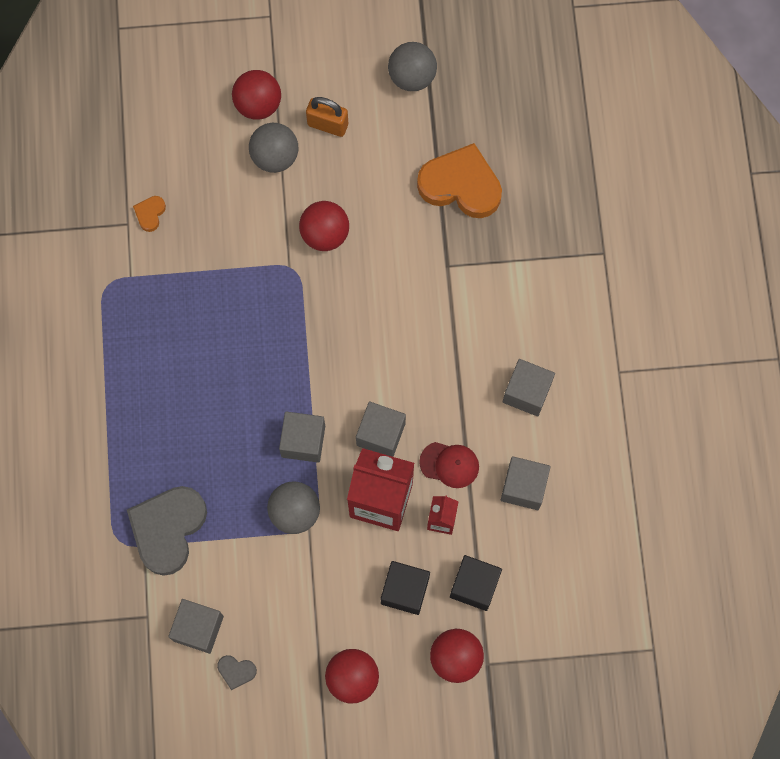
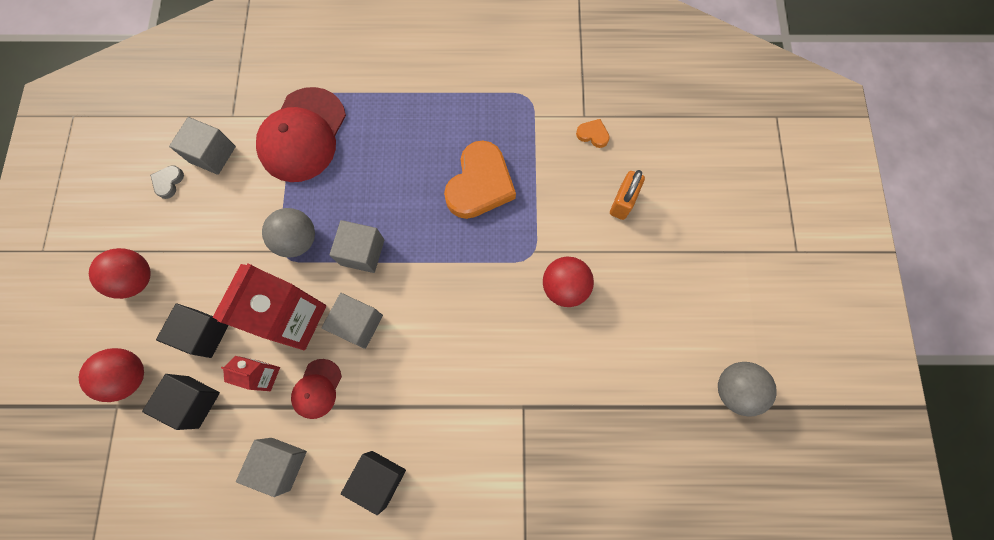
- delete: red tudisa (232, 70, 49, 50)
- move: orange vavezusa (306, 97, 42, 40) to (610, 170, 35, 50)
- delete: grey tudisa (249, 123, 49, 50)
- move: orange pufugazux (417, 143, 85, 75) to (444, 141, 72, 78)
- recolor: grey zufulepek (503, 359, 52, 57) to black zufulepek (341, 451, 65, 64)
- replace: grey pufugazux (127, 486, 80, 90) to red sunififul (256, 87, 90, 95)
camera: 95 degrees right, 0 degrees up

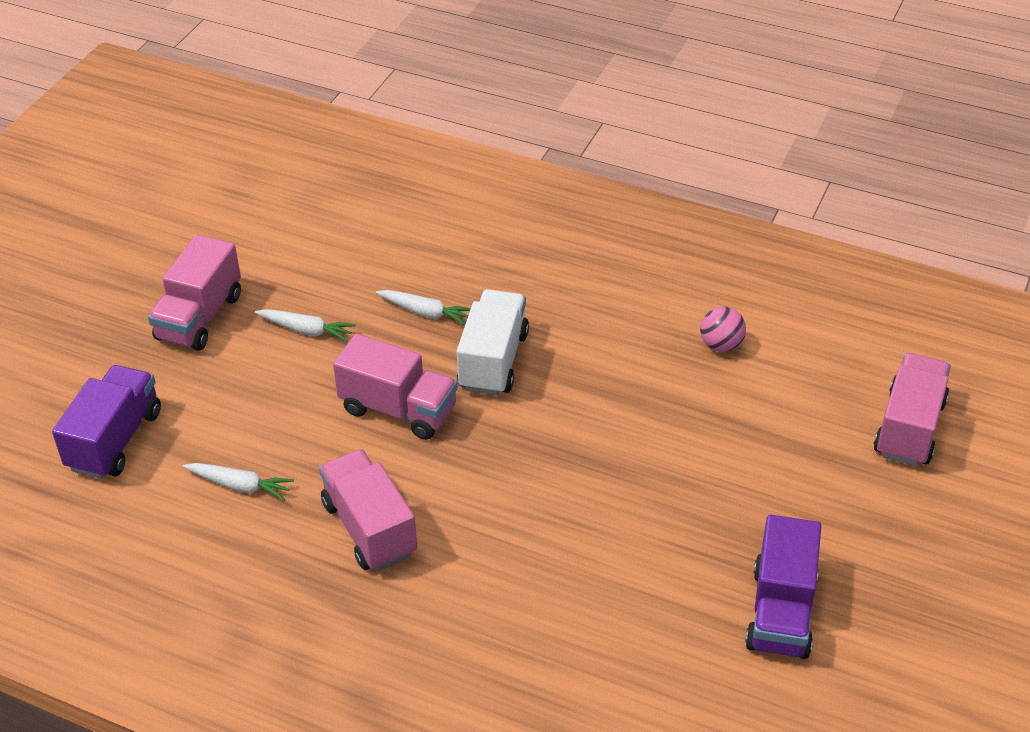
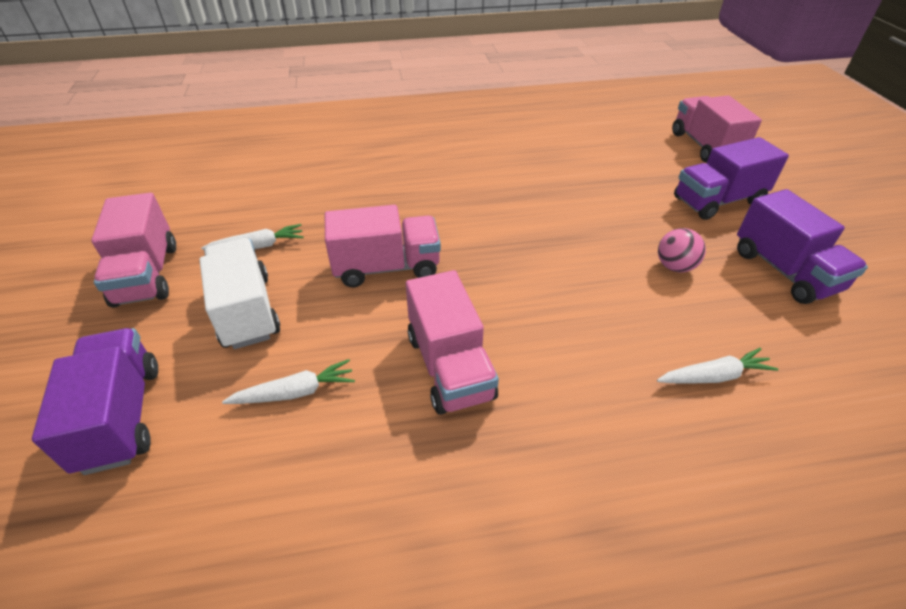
- move: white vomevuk (457, 289, 72, 106) to (199, 238, 81, 111)
- move: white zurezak (376, 290, 95, 35) to (657, 348, 122, 35)
- move: pink tudisa (700, 307, 46, 45) to (658, 228, 48, 44)
- rotate: pink vomevuk (319, 449, 98, 122) = (406, 270, 93, 145) 135 degrees counterclockwise
- insert: purple vomevuk (674, 137, 115, 83)
camera: 35 degrees left, 0 degrees up

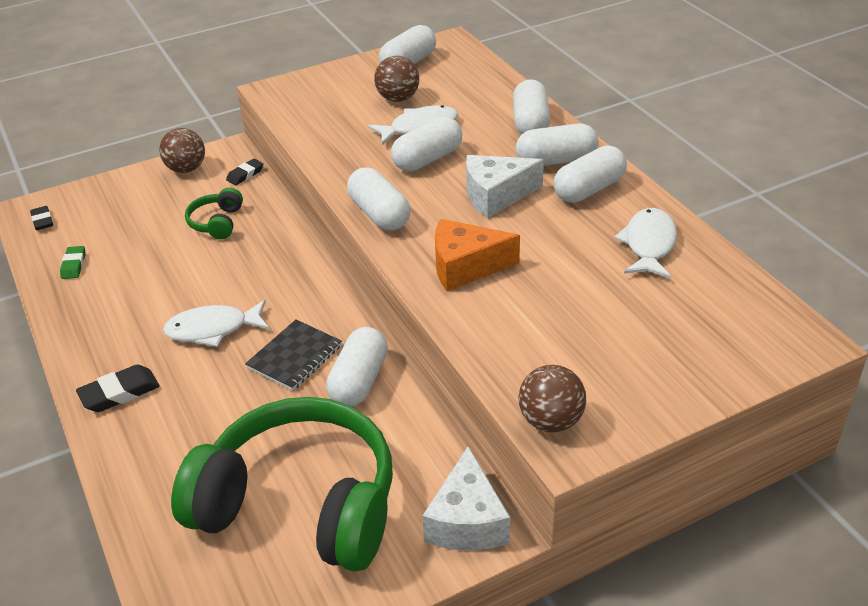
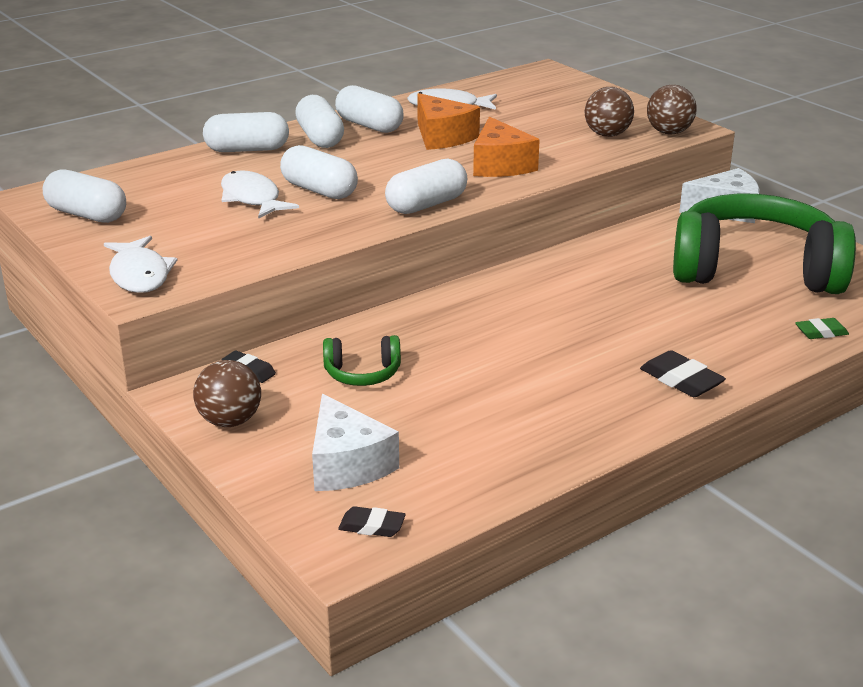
- move: brown tudisa (374, 56, 45, 46) to (584, 87, 50, 50)
- move: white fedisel (466, 155, 78, 63) to (312, 394, 87, 97)
- rotate: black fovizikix (30, 206, 23, 24) = (338, 506, 68, 31) 45 degrees clockwise
- move: green fovizikix (60, 246, 25, 33) to (795, 318, 54, 21)
- move: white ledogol (163, 300, 106, 47) to (104, 236, 73, 57)
- delete: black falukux (245, 319, 97, 72)
- delete: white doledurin (326, 327, 62, 80)
- rotate: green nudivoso (171, 397, 222, 174) = (673, 193, 183, 101) 90 degrees clockwise
- insert: orange fedisel (417, 93, 63, 57)
camera: 100 degrees left, 10 degrees down

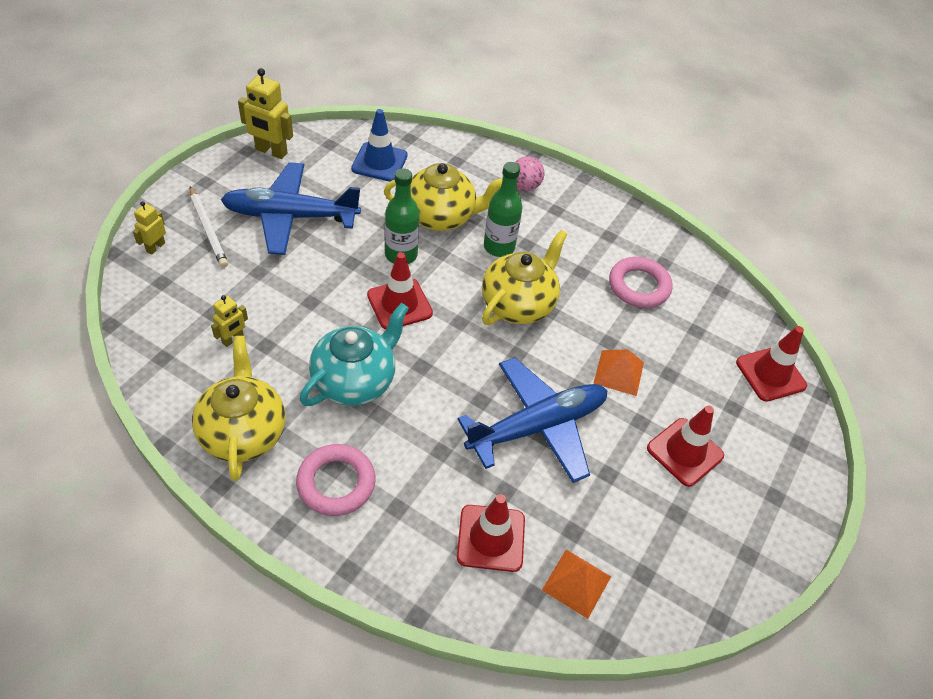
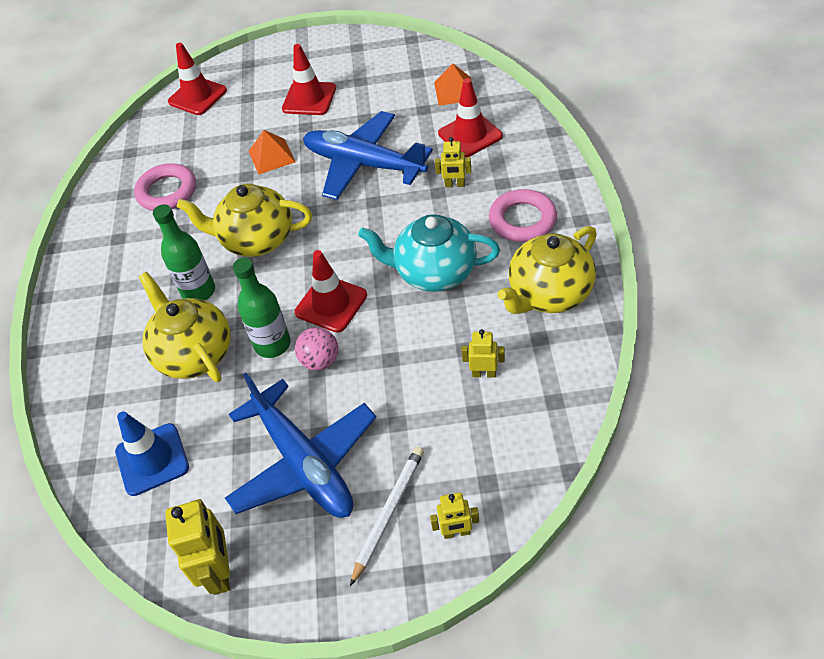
- move: pink tudisa (515, 156, 29, 35) to (295, 327, 43, 44)
- insert: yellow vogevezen (435, 137, 36, 50)
camera: 115 degrees left, 0 degrees up

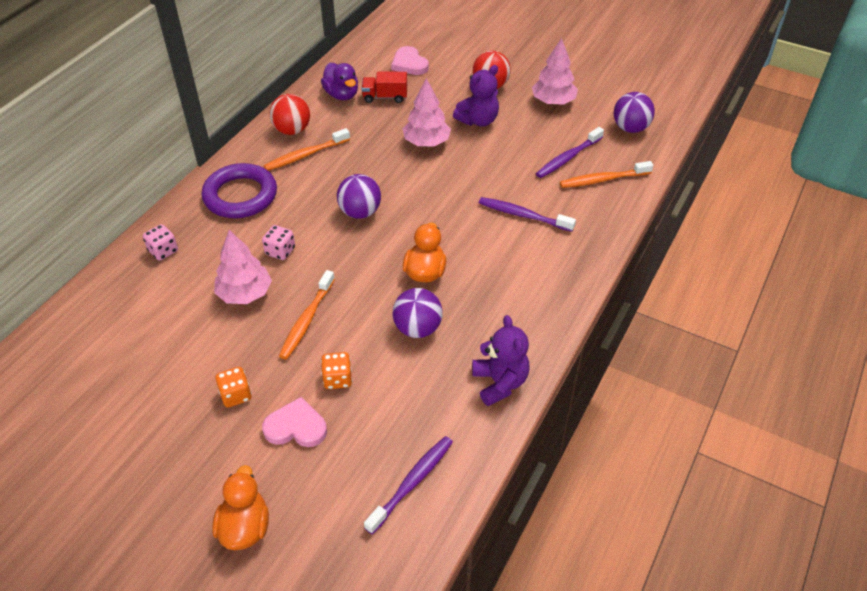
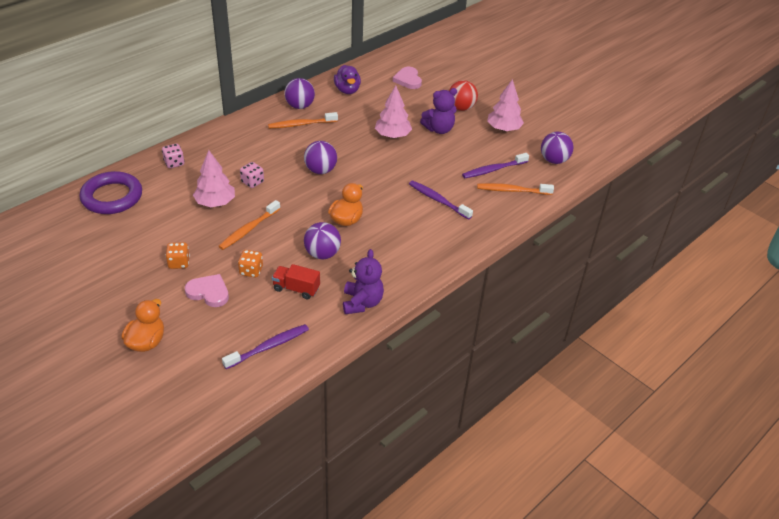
- move: red vomevuk (362, 72, 45, 31) to (272, 264, 48, 36)
- recolor: red tudisa (269, 94, 41, 41) to purple tudisa (284, 78, 31, 31)
- move: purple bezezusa (201, 163, 76, 55) to (80, 171, 62, 43)
camera: 15 degrees right, 5 degrees down

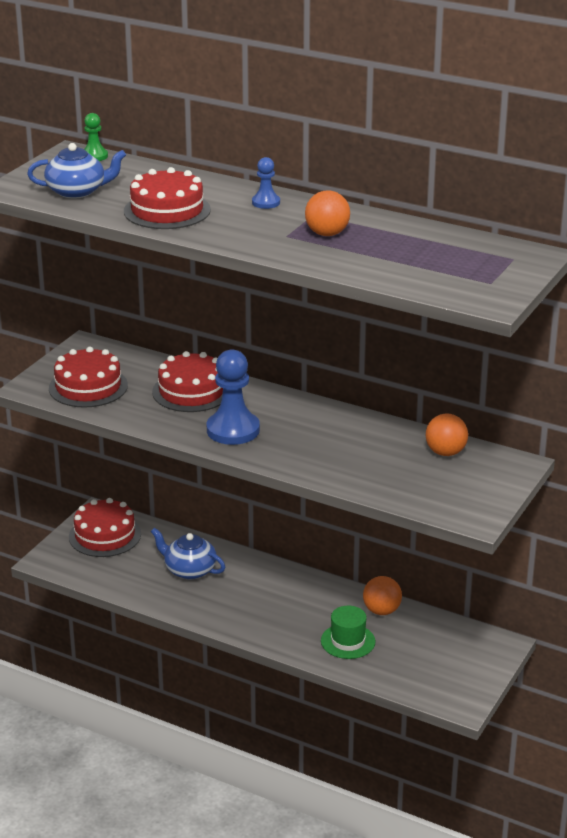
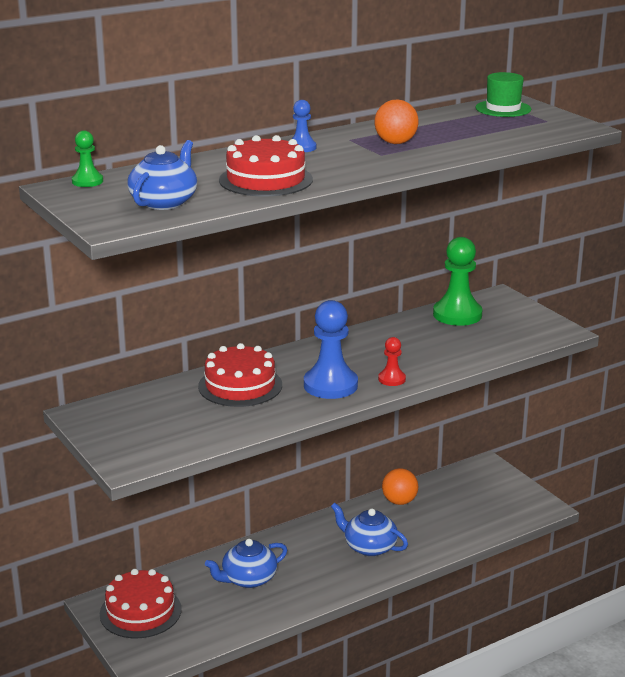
- delete: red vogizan (49, 347, 79, 60)
- replace: orange tudisa (426, 413, 42, 43) to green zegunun (433, 237, 50, 89)
- move: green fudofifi (321, 606, 54, 53) to (475, 72, 56, 45)
- insert: red zegunun (378, 337, 28, 49)
- insert: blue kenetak (331, 503, 77, 53)
camera: 60 degrees left, 5 degrees down

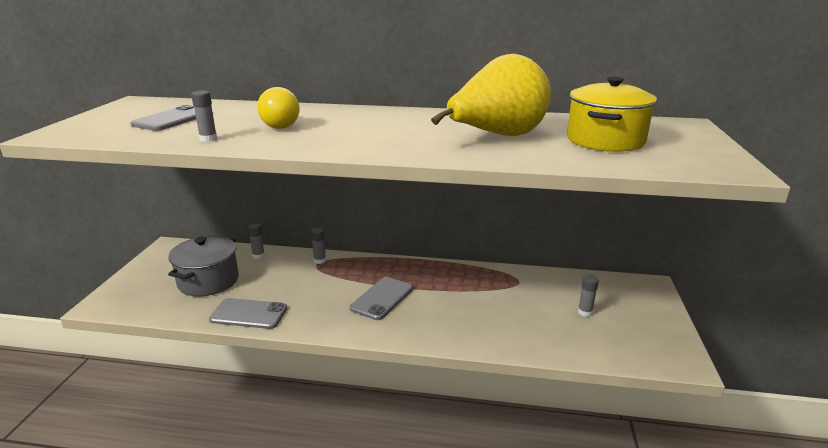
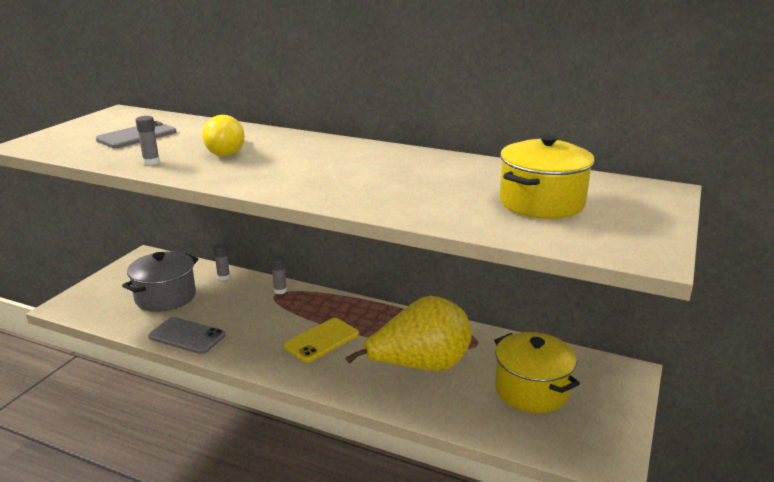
- move: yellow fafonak (431, 54, 120, 82) to (346, 296, 126, 75)
- replace: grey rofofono (578, 275, 21, 42) to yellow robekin (494, 332, 86, 81)
- recolor: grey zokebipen (350, 277, 63, 43) to yellow zokebipen (284, 318, 75, 45)
camera: 15 degrees right, 0 degrees up

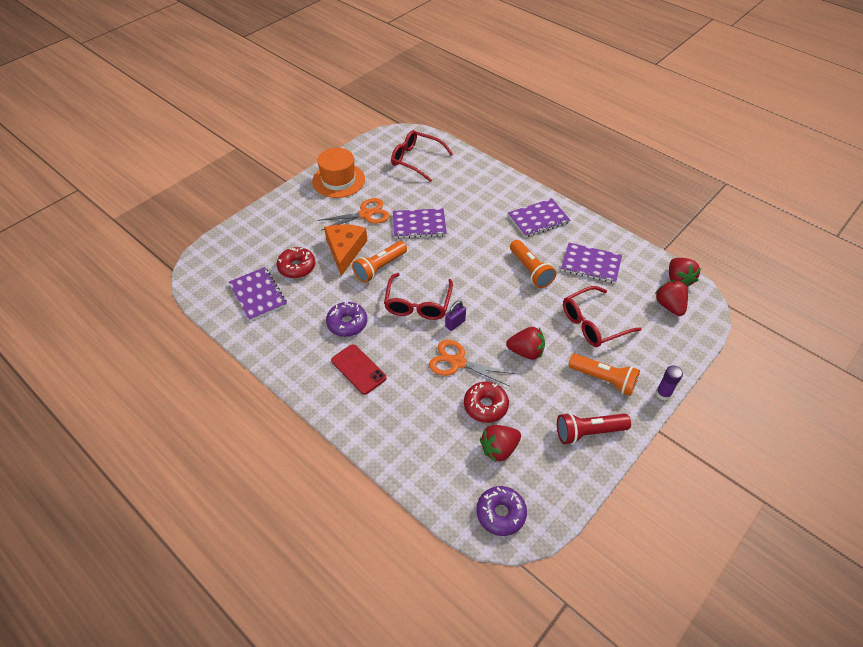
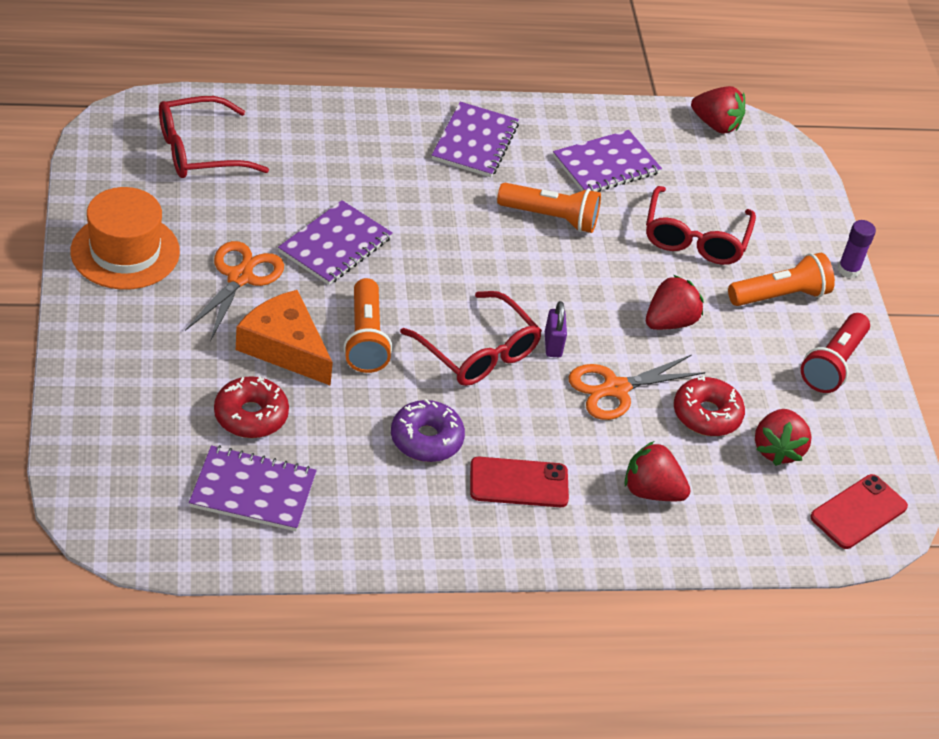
- move: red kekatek (655, 280, 33, 36) to (624, 441, 67, 60)
- replace: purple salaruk (476, 486, 51, 50) to red zokebipen (810, 474, 98, 75)
camera: 55 degrees left, 5 degrees down

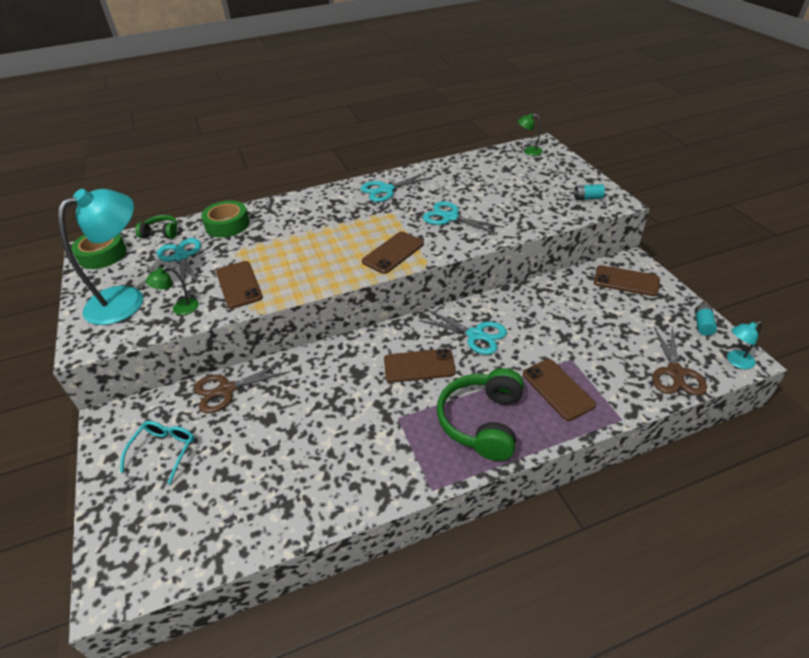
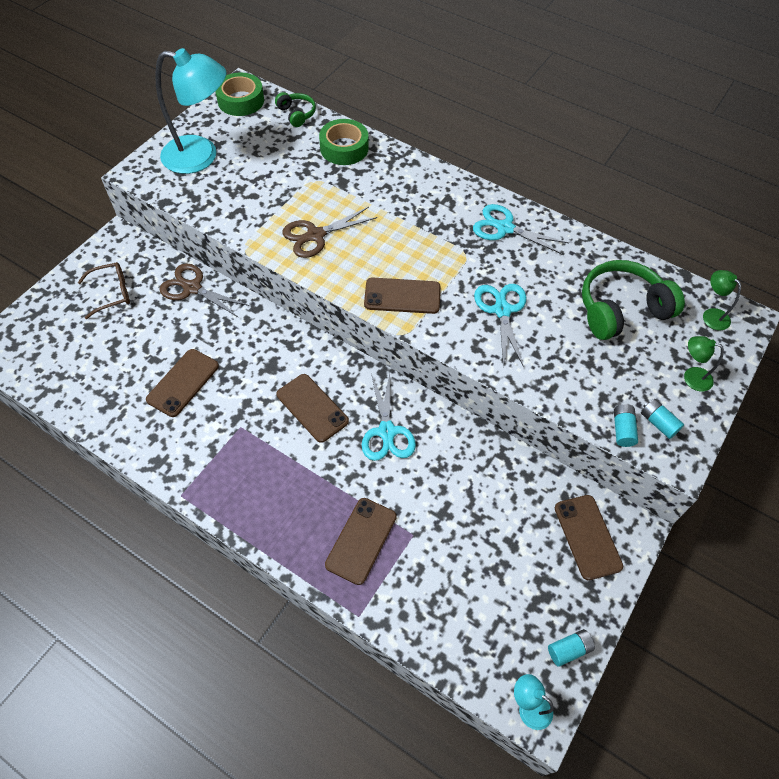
- delete: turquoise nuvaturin (157, 238, 44, 52)
- move: brown zokebipen (216, 261, 47, 48) to (146, 349, 73, 68)
- move: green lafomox (146, 266, 53, 49) to (684, 336, 40, 55)
- move: brown nuvaturin (652, 326, 55, 70) to (283, 207, 95, 51)
- move: green nudivoso (437, 368, 87, 93) to (582, 260, 103, 80)
- recolor: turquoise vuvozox (120, 421, 75, 63) to brown vuvozox (78, 262, 52, 57)
- insert: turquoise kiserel (614, 404, 24, 43)
camera: 50 degrees right, 15 degrees up

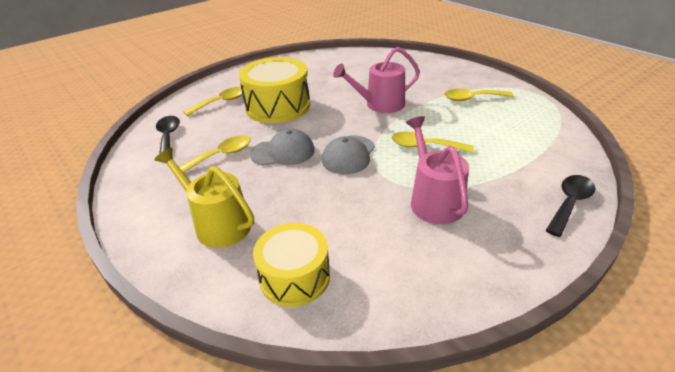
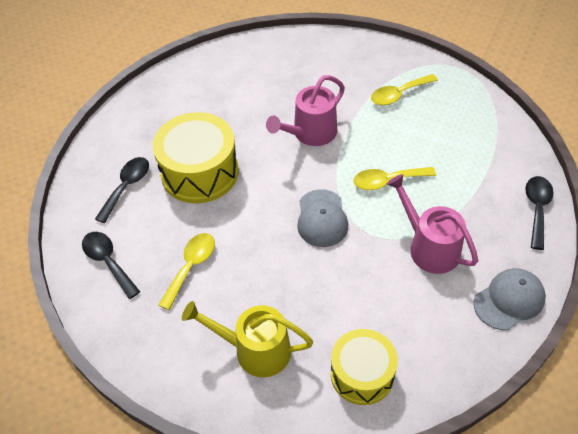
- recolor: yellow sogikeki (183, 87, 61, 29) to black sogikeki (95, 157, 54, 66)
- move: grey sunififul (250, 129, 65, 37) to (474, 268, 72, 62)
camera: 25 degrees left, 15 degrees up

